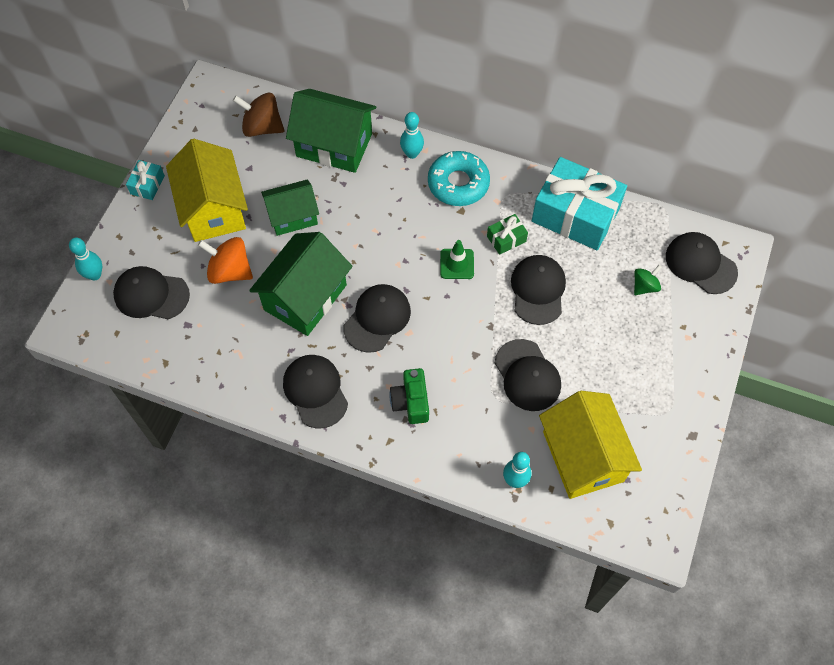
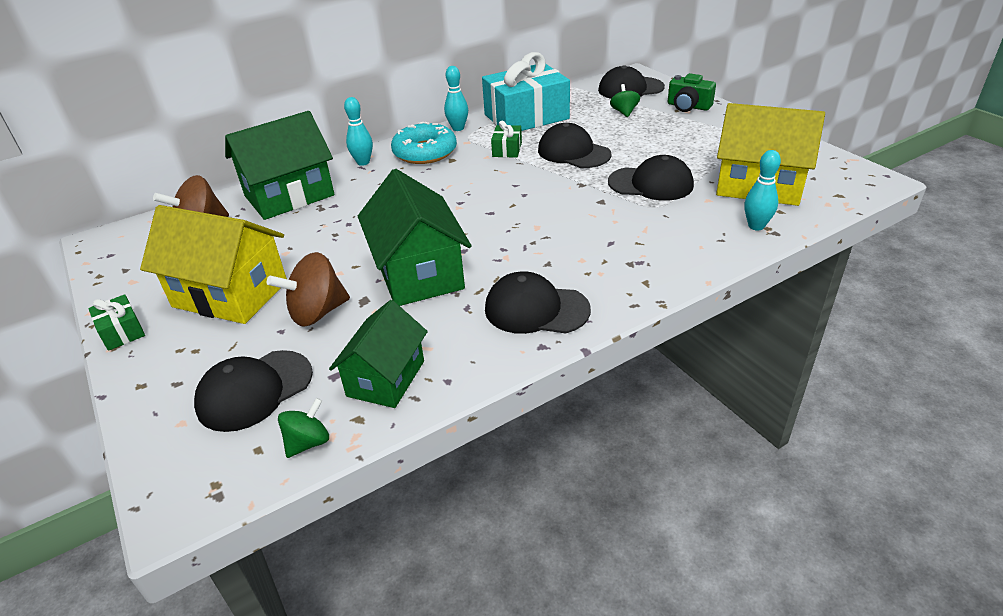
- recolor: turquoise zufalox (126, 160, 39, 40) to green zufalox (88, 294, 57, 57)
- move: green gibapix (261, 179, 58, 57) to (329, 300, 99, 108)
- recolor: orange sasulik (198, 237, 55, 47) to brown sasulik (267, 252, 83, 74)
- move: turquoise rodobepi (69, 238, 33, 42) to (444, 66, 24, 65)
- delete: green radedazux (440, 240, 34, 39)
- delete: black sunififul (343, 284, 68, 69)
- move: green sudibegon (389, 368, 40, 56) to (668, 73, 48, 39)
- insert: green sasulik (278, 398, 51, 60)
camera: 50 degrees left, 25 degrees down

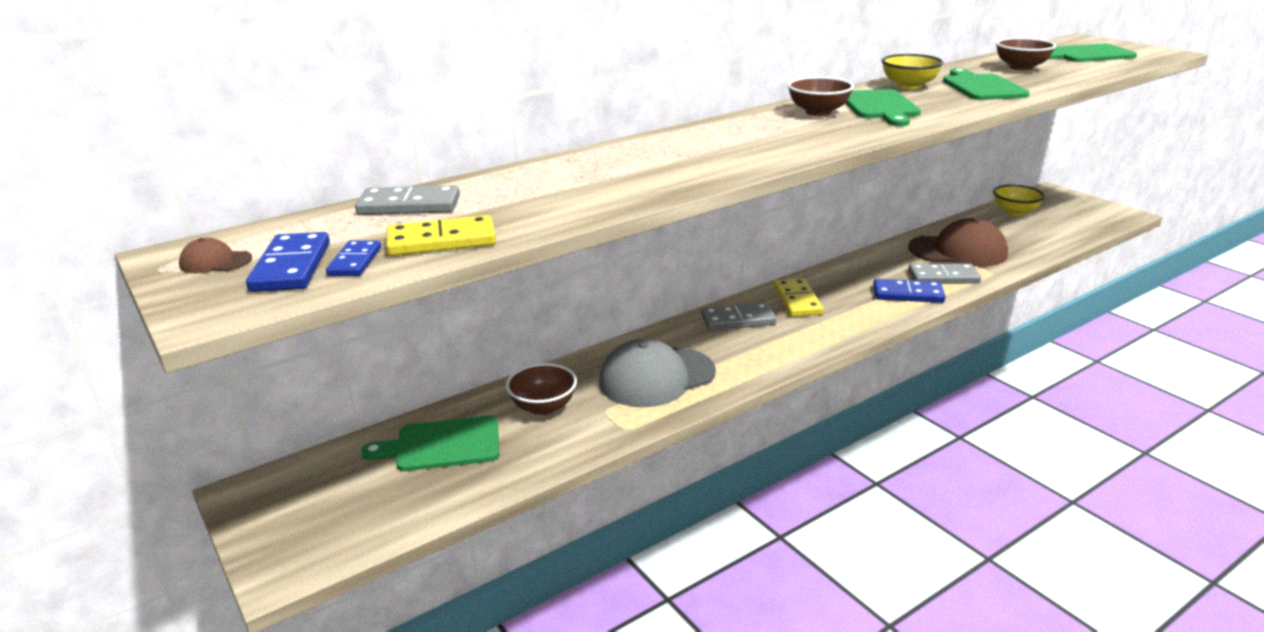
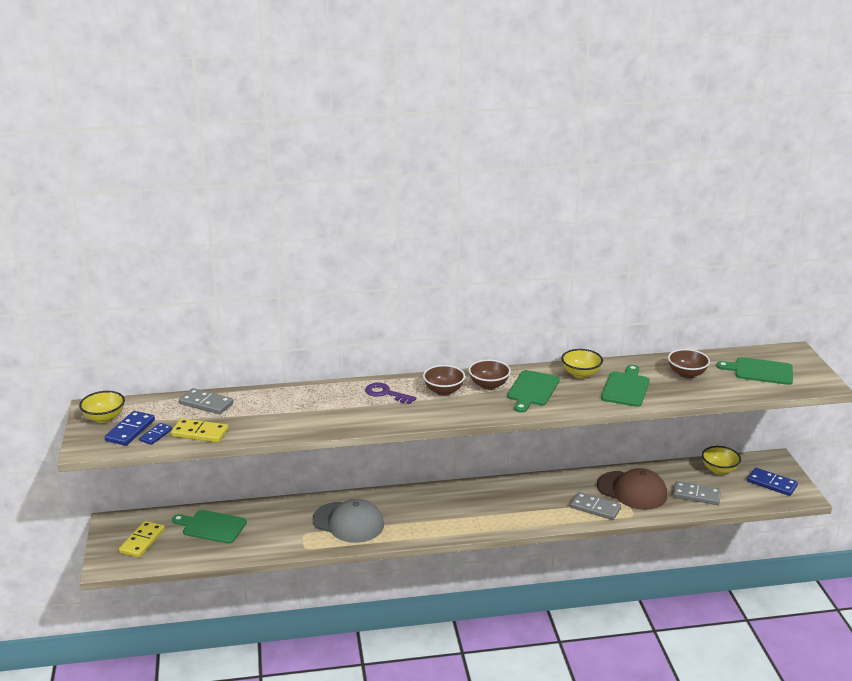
- replace: brown sunififul (179, 238, 73, 35) to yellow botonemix (79, 391, 46, 32)
- move: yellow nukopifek (774, 278, 50, 39) to (119, 521, 46, 37)
- move: blue nukopifek (873, 279, 72, 24) to (747, 467, 51, 29)
- move: grey nukopifek (701, 302, 75, 29) to (673, 481, 48, 24)
- rotate: grey sunififul (599, 338, 117, 69) = (312, 499, 72, 44) 150 degrees counterclockwise
- move: brown botonemix (506, 363, 71, 52) to (423, 365, 42, 31)
- insert: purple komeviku (365, 383, 52, 21)
camera: 25 degrees right, 0 degrees up

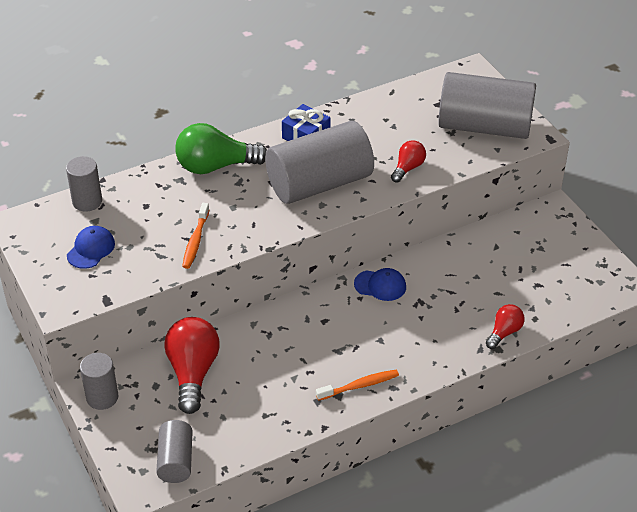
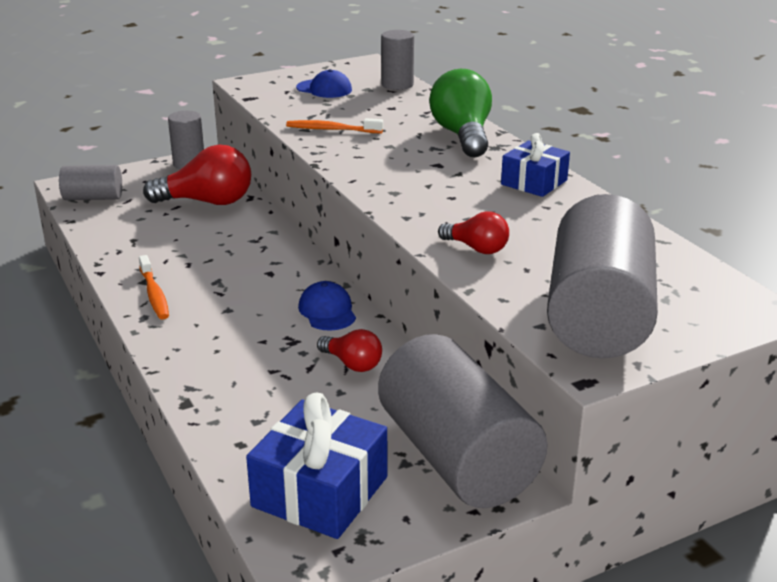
- move: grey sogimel (265, 121, 109, 83) to (378, 334, 170, 174)
- rotate: blue sunififul (354, 268, 52, 33) = (298, 281, 58, 50) 150 degrees clockwise
- move: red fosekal (486, 304, 39, 45) to (317, 329, 65, 43)
- insert: blue zufalox (246, 393, 141, 146)
camera: 90 degrees right, 15 degrees down

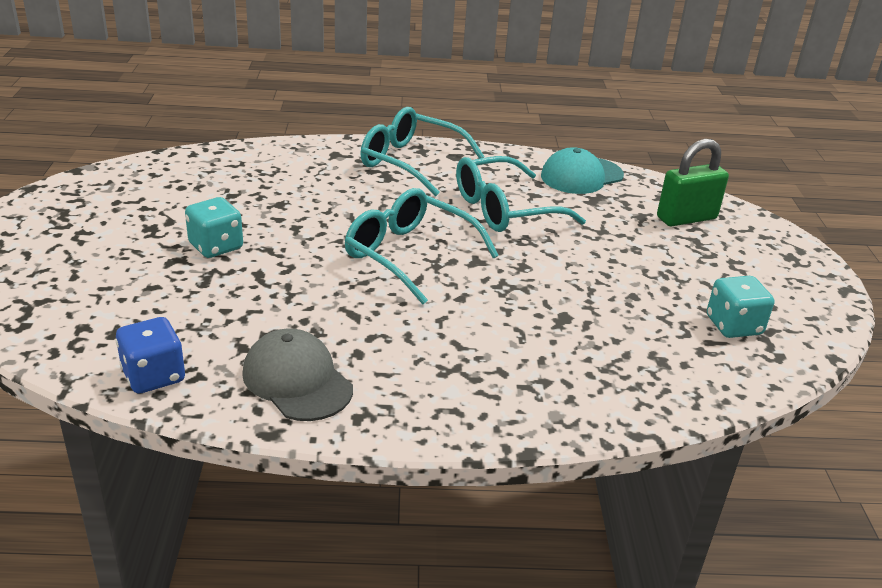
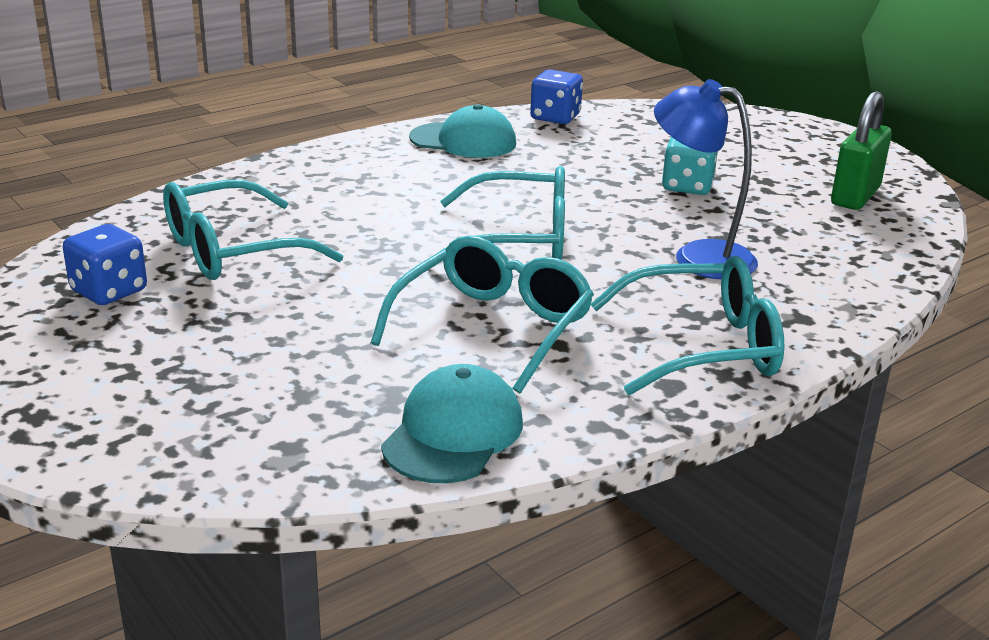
- move: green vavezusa (657, 139, 72, 87) to (831, 91, 61, 119)
- recolor: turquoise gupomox (707, 276, 67, 62) to blue gupomox (63, 224, 84, 81)
- recolor: grey sunififul (242, 329, 111, 92) to turquoise sunififul (409, 104, 107, 54)
- insert: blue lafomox (654, 79, 104, 200)
- insert: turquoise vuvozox (163, 180, 180, 100)
camera: 145 degrees right, 5 degrees down

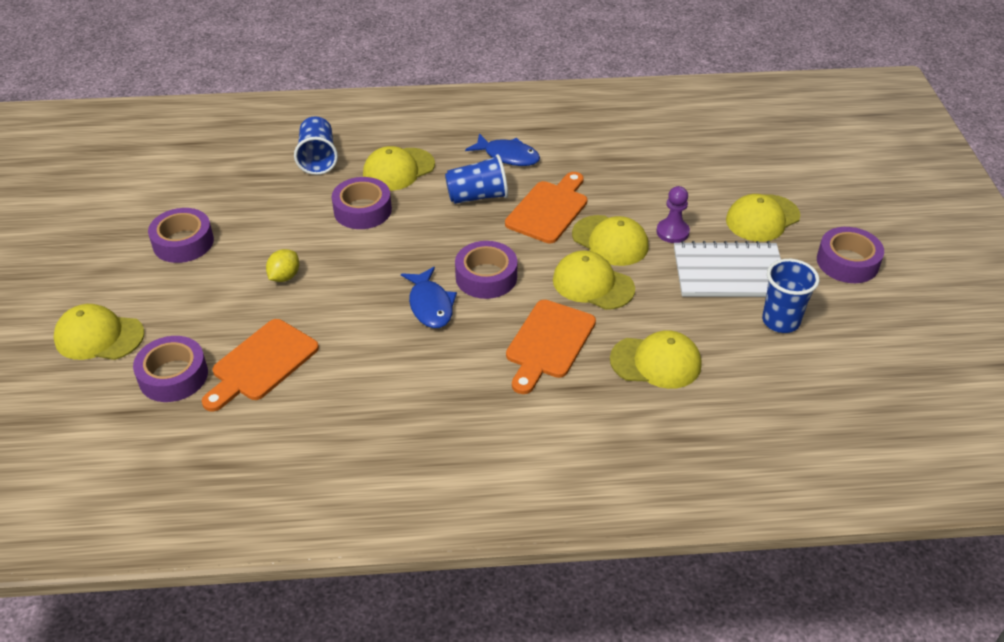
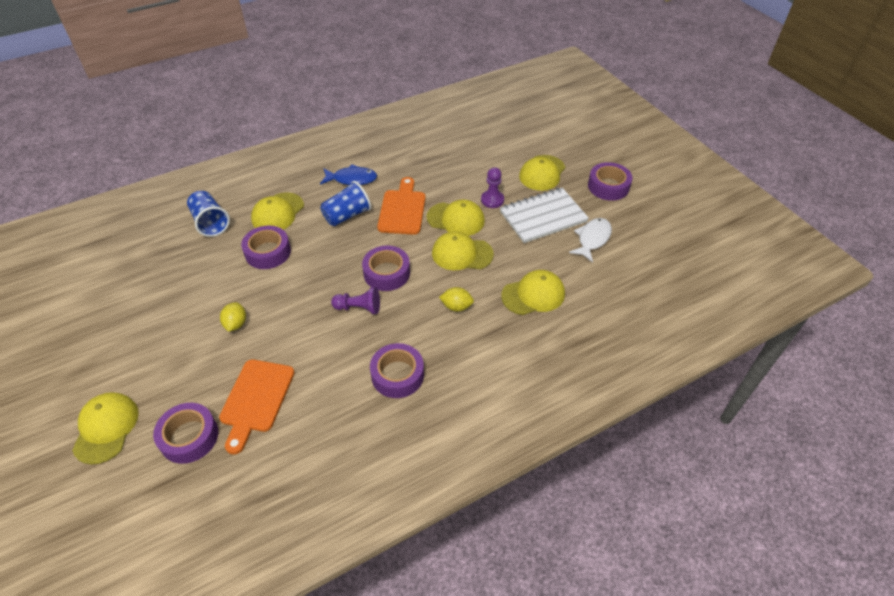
- move: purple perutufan (148, 208, 66, 55) to (370, 343, 54, 55)
- replace: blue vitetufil (762, 259, 57, 74) to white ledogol (569, 218, 43, 44)
- replace: blue ledogol (401, 267, 56, 61) to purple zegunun (331, 287, 49, 27)
- replace: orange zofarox (506, 300, 90, 94) to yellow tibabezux (439, 287, 35, 25)
- rotate: yellow sunififul (54, 304, 90, 56) = (72, 392, 67, 73) 105 degrees clockwise
camera: 25 degrees left, 5 degrees up

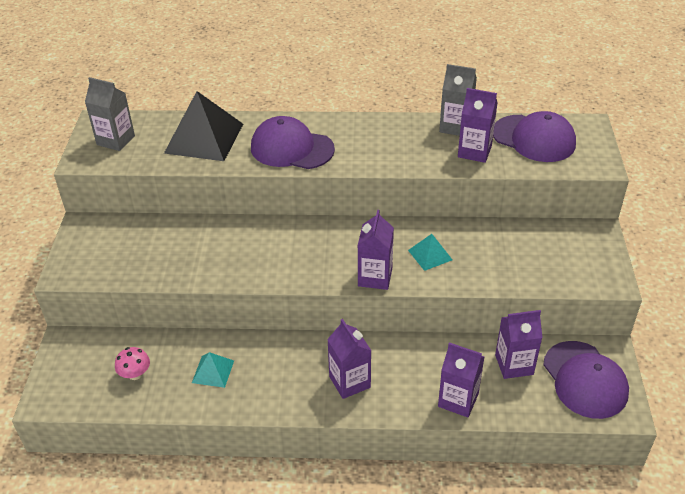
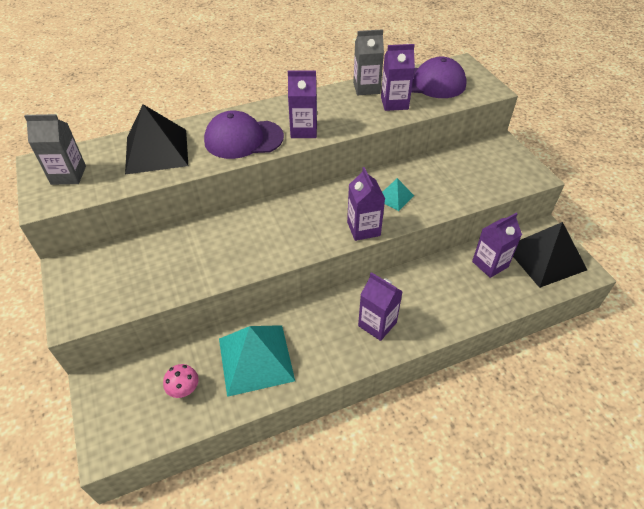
- replace: purple sunififul (543, 341, 86, 78) to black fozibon (513, 222, 74, 66)
- move: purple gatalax (438, 342, 46, 75) to (288, 71, 29, 67)
- resize: turquoise fozibon (192, 352, 42, 36) = (219, 325, 76, 72) x2.04
camera: 25 degrees left, 5 degrees up

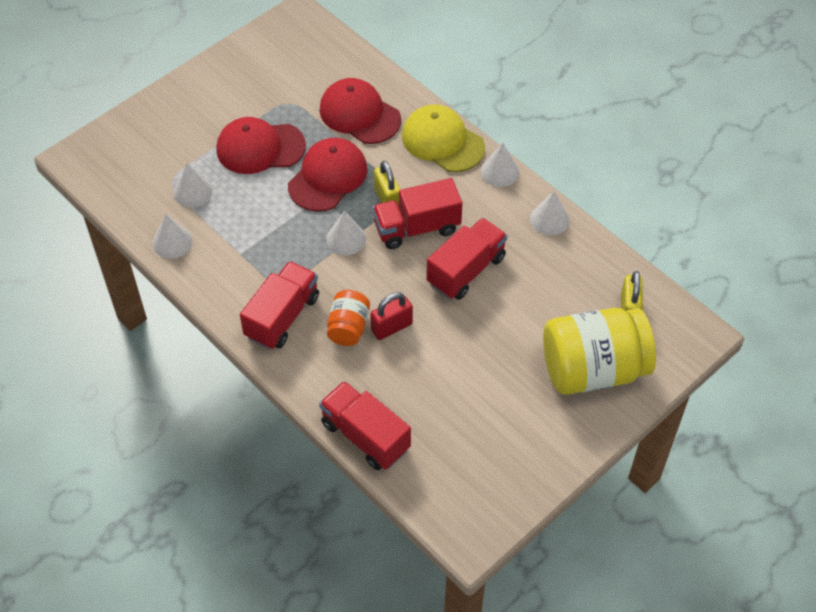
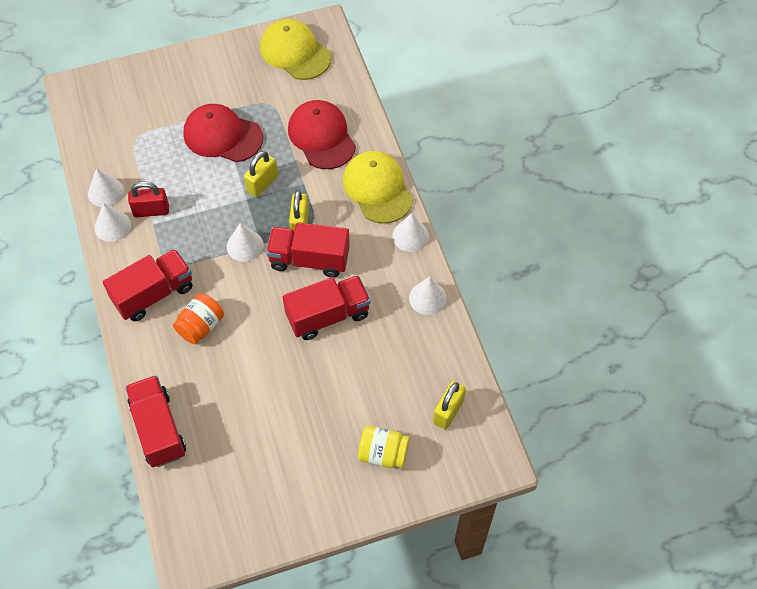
- replace: red sunififul (288, 138, 79, 74) to yellow vavezusa (244, 151, 34, 46)
- move: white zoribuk (174, 163, 39, 44) to (94, 203, 37, 39)
- move: red vavezusa (370, 292, 43, 48) to (128, 182, 41, 35)
- resize: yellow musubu (543, 308, 113, 87) = (358, 426, 52, 42) x0.50
- insert: yellow sunififul (260, 19, 71, 61)
camera: 25 degrees right, 5 degrees up

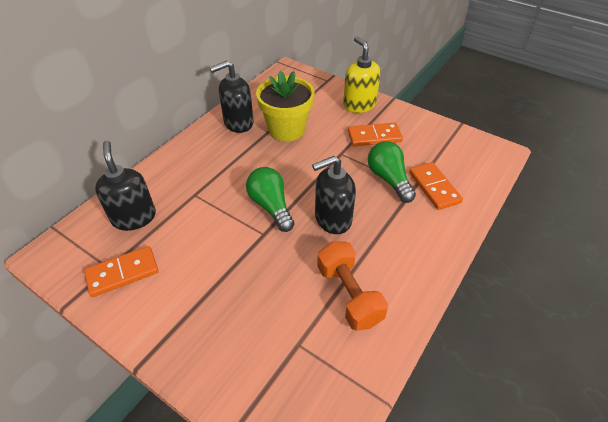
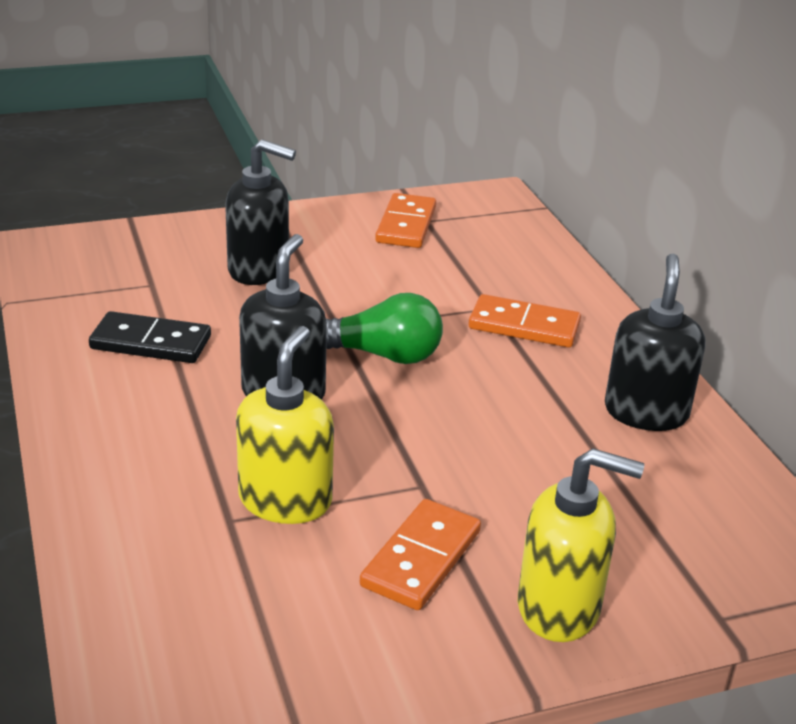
- delete: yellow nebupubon (256, 71, 59, 71)
- move: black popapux (95, 141, 61, 90) to (225, 139, 71, 146)
- replace: green fosekal (368, 141, 48, 62) to yellow popapux (236, 326, 98, 198)
- move: orange nukopifek (409, 162, 54, 48) to (469, 294, 112, 53)
- replace: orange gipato (317, 241, 71, 90) to black nukopifek (89, 311, 122, 52)
camera: 125 degrees right, 15 degrees down

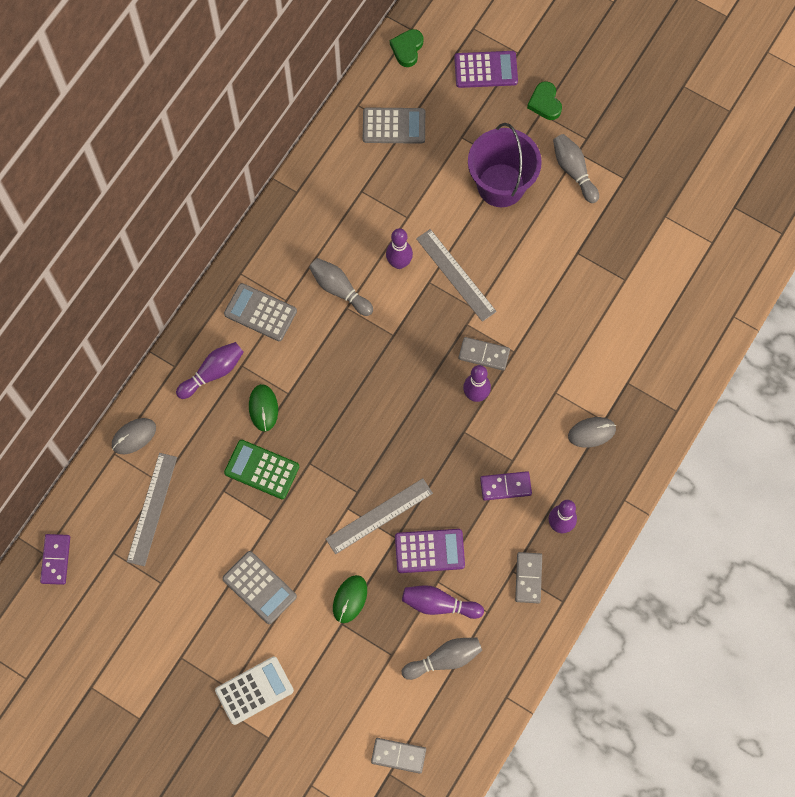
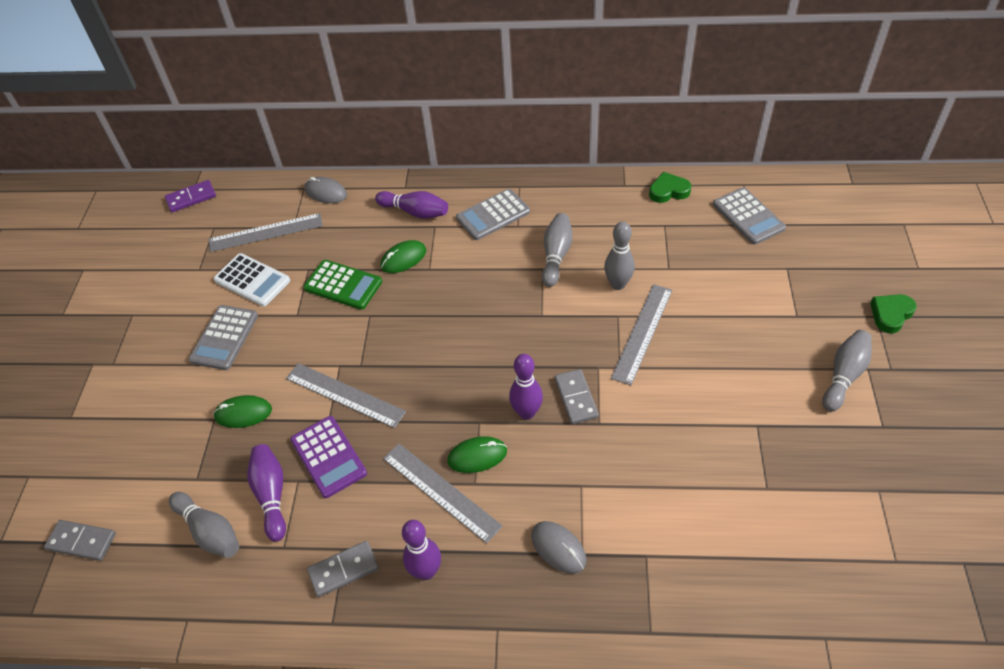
- move: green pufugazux (390, 29, 34, 38) to (649, 172, 43, 31)
- delete: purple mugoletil (454, 51, 64, 37)
- delete: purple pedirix (468, 123, 74, 84)
- recolor: purple rodobepi (386, 228, 27, 41) to grey rodobepi (604, 222, 31, 68)
- rotate: grey mugoletil (224, 283, 73, 58) = (456, 189, 74, 51) 120 degrees counterclockwise
- rotate: green mugoletil (224, 440, 75, 59) = (303, 260, 79, 50) 120 degrees clockwise
- replace: purple nukopifek (480, 471, 52, 29) to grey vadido (383, 443, 120, 100)
- move: white mugoletil (215, 656, 79, 69) to (213, 253, 77, 54)
- rotate: grey nukopifek (371, 738, 55, 36) = (44, 520, 72, 41) 60 degrees counterclockwise
- insert: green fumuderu (448, 436, 59, 37)
camera: 65 degrees right, 20 degrees down

